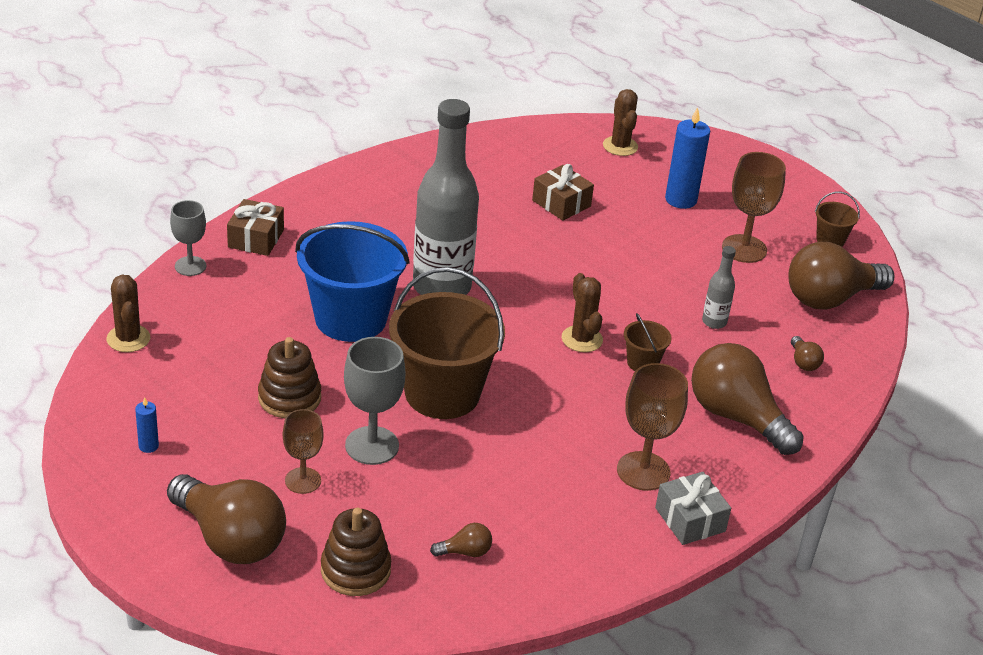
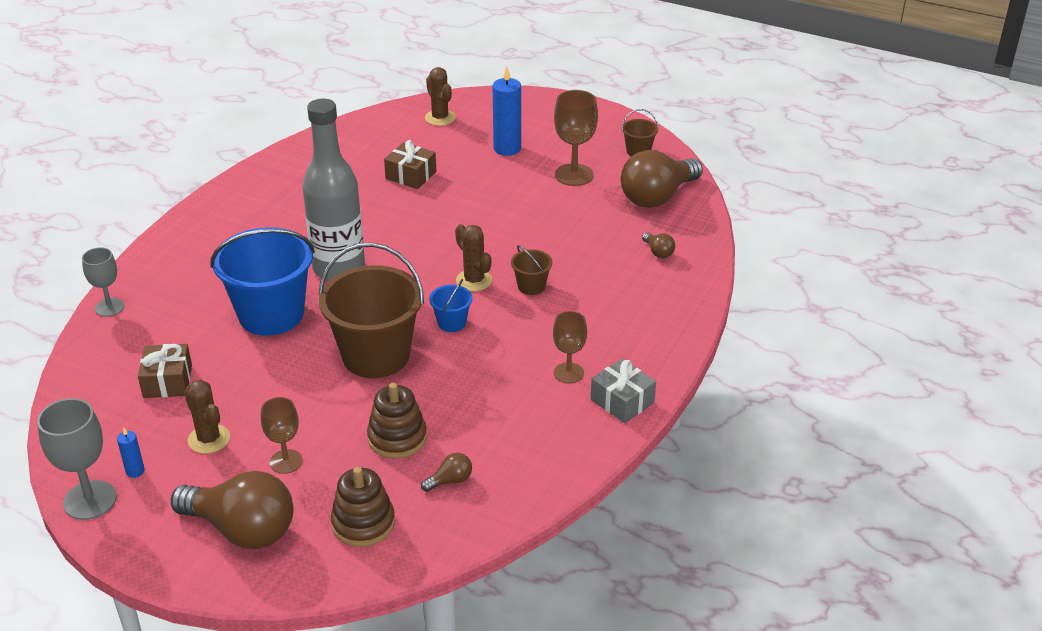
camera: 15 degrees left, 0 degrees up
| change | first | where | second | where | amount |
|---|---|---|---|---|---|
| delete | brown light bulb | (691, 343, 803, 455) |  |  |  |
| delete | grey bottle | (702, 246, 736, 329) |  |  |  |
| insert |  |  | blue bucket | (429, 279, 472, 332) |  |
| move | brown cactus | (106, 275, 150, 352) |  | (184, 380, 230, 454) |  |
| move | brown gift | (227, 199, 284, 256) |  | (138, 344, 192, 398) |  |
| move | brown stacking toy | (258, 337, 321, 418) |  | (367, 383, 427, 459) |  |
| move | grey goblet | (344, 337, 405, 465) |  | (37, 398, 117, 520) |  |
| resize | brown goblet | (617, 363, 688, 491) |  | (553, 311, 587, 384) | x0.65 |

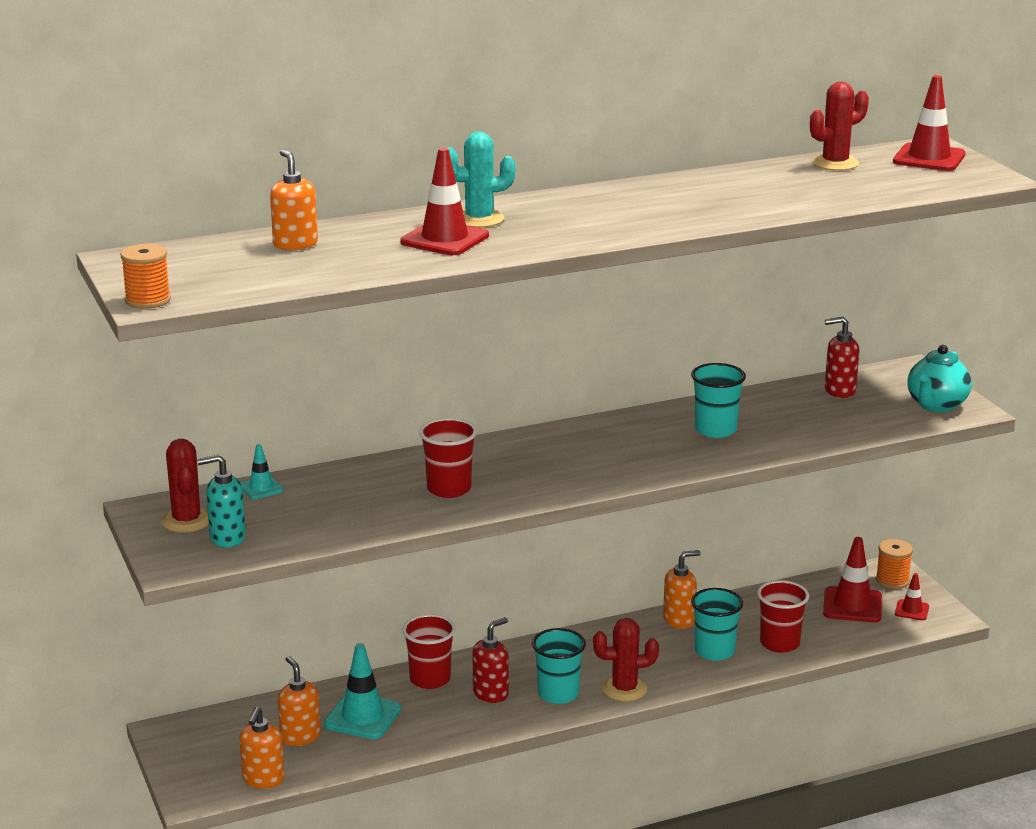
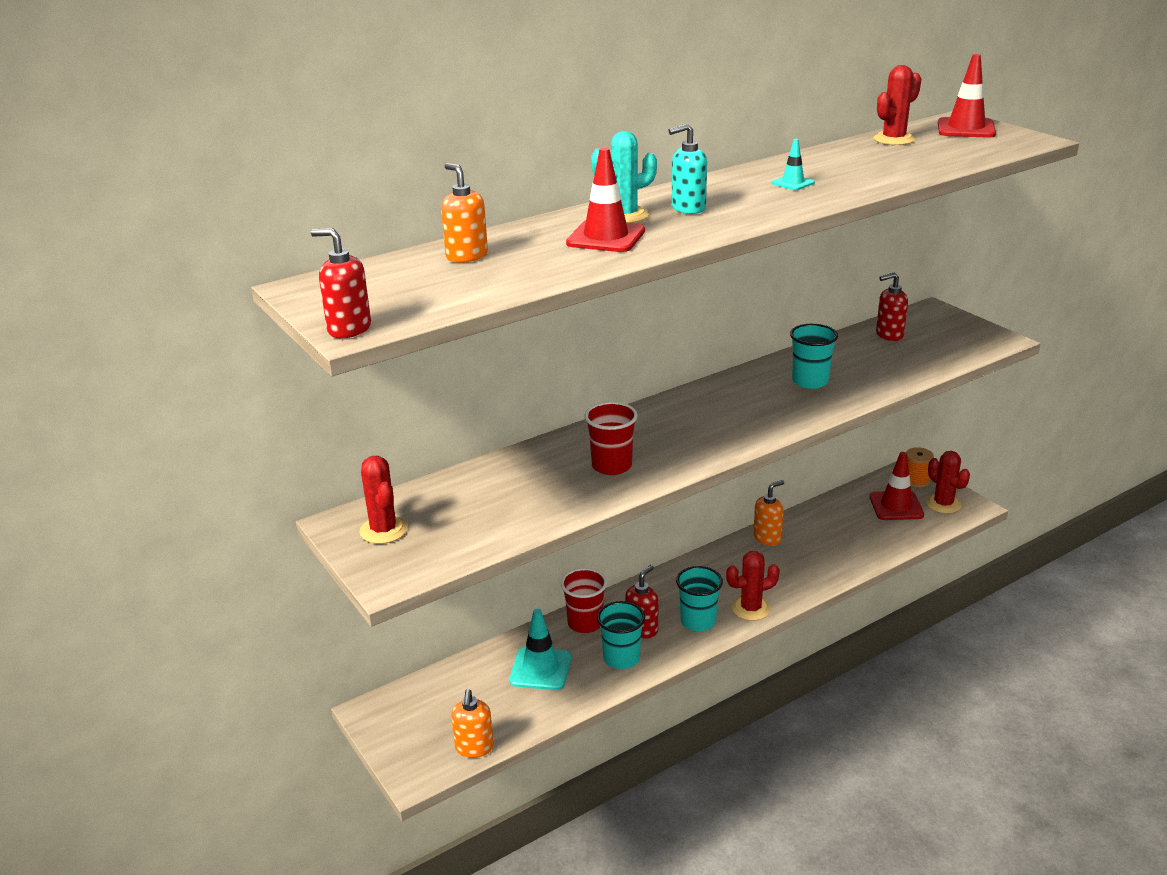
camera: 10 degrees left, 5 degrees up
| change | first | where | second | where | amount |
|---|---|---|---|---|---|
| delete | orange soap dispenser | (278, 656, 321, 746) |  |  |  |
| delete | red cup | (757, 580, 809, 653) |  |  |  |
| delete | turquoise teapot | (908, 345, 972, 412) |  |  |  |
| move | turquoise soap dispenser | (197, 455, 246, 548) |  | (668, 123, 707, 214) |  |
| move | turquoise traffic cone | (241, 444, 284, 499) |  | (772, 139, 815, 190) |  |
| move | turquoise cup | (691, 588, 743, 661) |  | (597, 601, 645, 669) |  |
| replace | orange spool | (121, 244, 171, 309) | red soap dispenser | (311, 228, 371, 338) |  |
| replace | red traffic cone | (895, 573, 929, 620) | red cactus | (926, 451, 970, 514) |  |

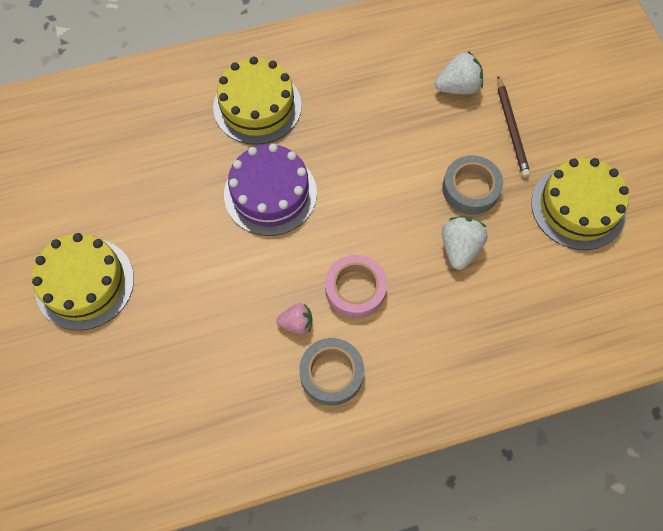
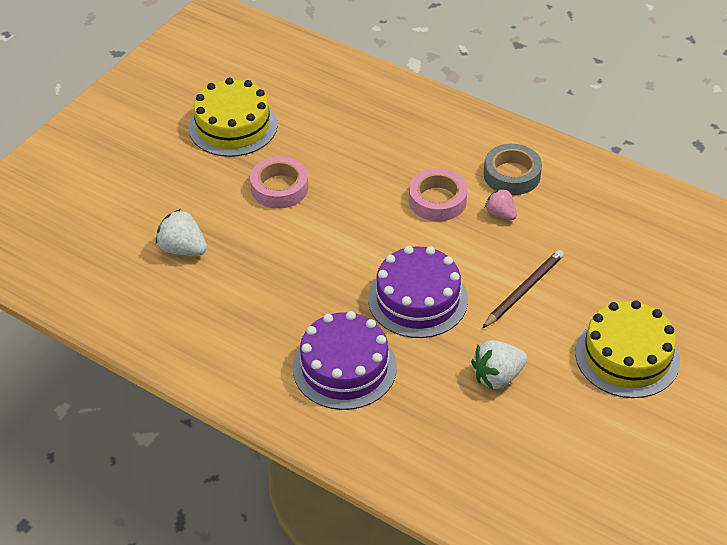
camera: 130 degrees left, 20 degrees down
| change | first | where | second | where | amount |
|---|---|---|---|---|---|
| move | white strawberry | (442, 217, 488, 270) |  | (471, 340, 528, 389) |  |
| move | brown pencil | (497, 76, 530, 178) |  | (482, 250, 564, 328) |  |
| recolor | yellow cake | (213, 56, 302, 145) | purple cake | (293, 311, 397, 410) |  |
| recolor | grey tape | (442, 155, 503, 215) | pink tape | (250, 156, 308, 209) |  |

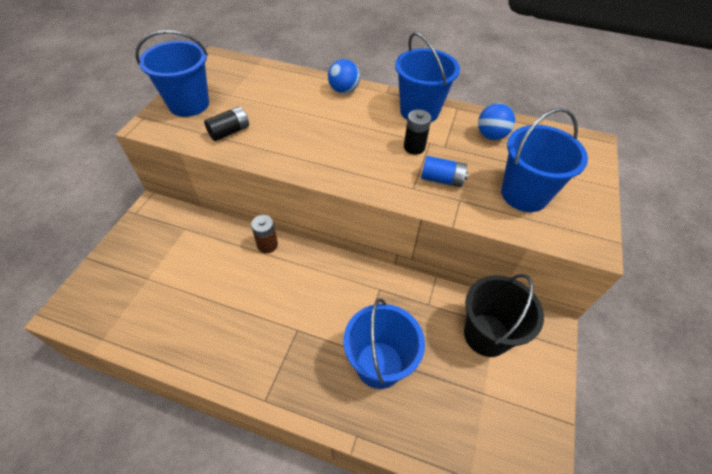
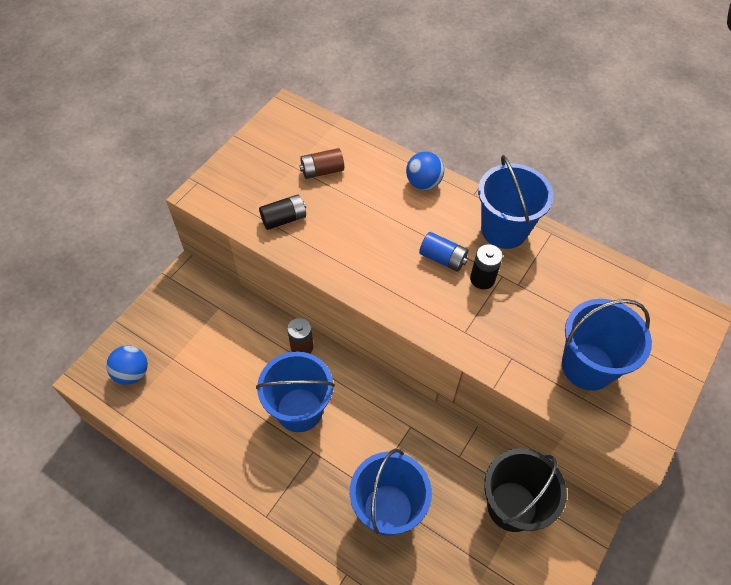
camera: 15 degrees right, 5 degrees up
| change | first | where | second | where | amount |
|---|---|---|---|---|---|
| insert |  |  | brown battery | (299, 148, 344, 179) |  |
| move | blue bucket | (136, 30, 209, 117) |  | (256, 352, 335, 432) |  |
| move | blue battery | (421, 156, 468, 187) |  | (419, 232, 469, 272) |  |
| move | blue ball | (478, 103, 515, 140) |  | (106, 345, 148, 385) |  |

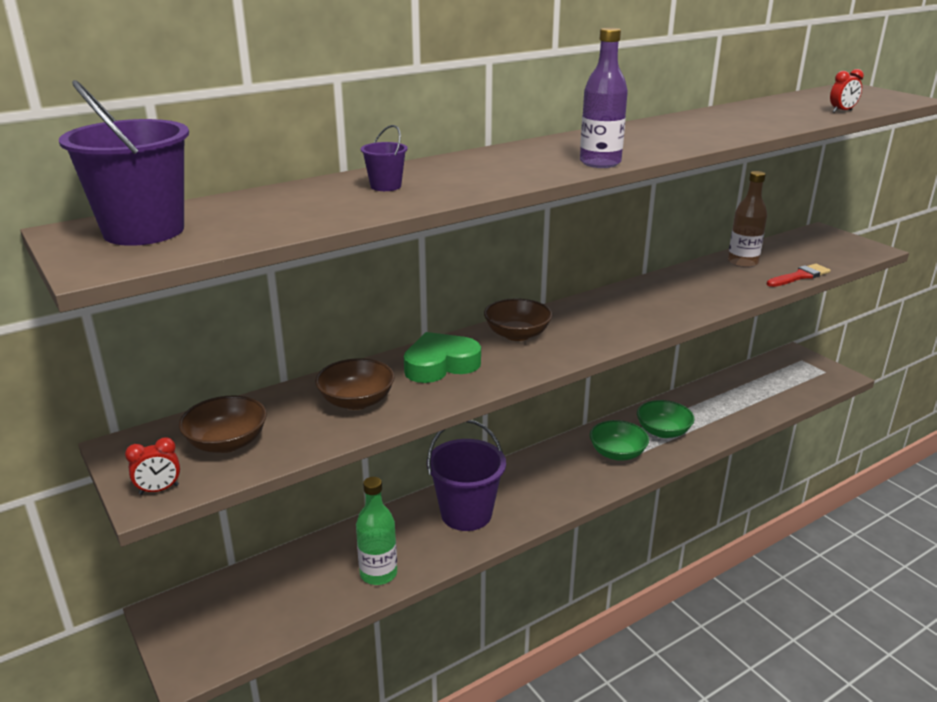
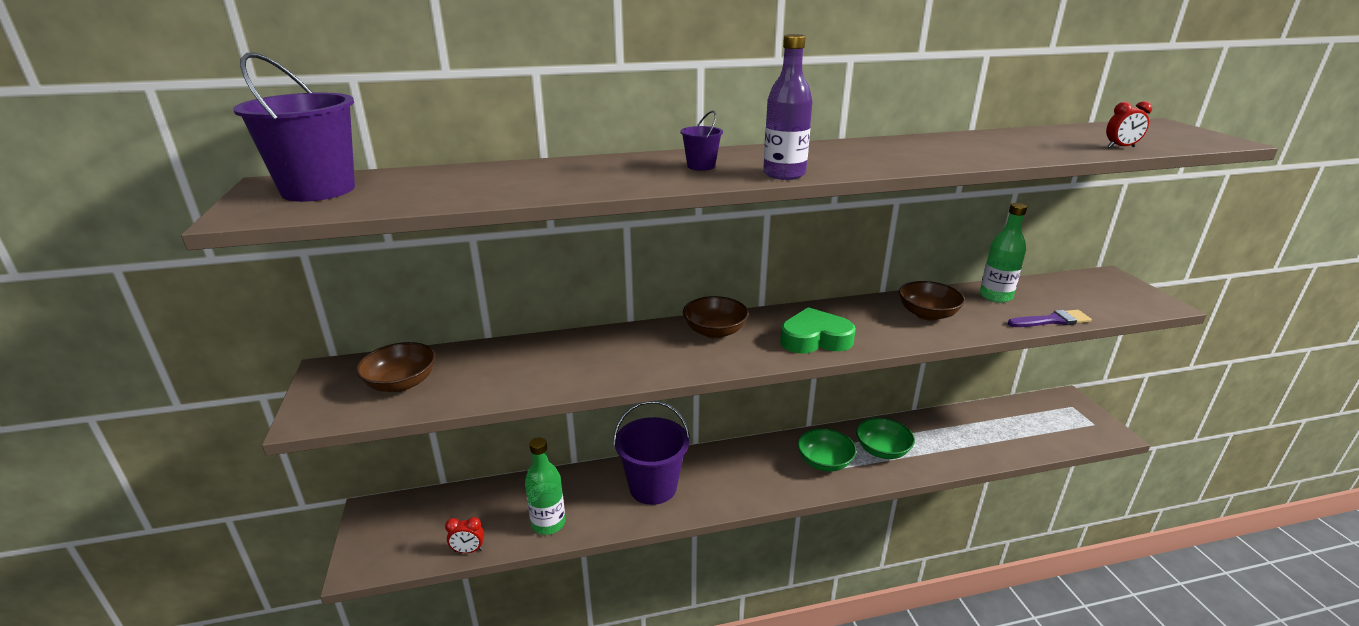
camera: 20 degrees right, 0 degrees up
| change | first | where | second | where | amount |
|---|---|---|---|---|---|
| move | red clock | (125, 437, 180, 495) |  | (445, 517, 484, 553) |  |
| move | brown bowl | (315, 358, 395, 410) |  | (899, 281, 965, 321) |  |
| move | purple bucket | (361, 125, 408, 191) |  | (680, 111, 723, 171) |  |
| move | green heart | (404, 332, 481, 383) |  | (780, 307, 856, 354) |  |
| recolor | brown bottle | (728, 171, 767, 268) | green bottle | (980, 203, 1027, 303) |  |
| recolor | red brush | (767, 264, 831, 287) | purple brush | (1008, 310, 1092, 327) |  |

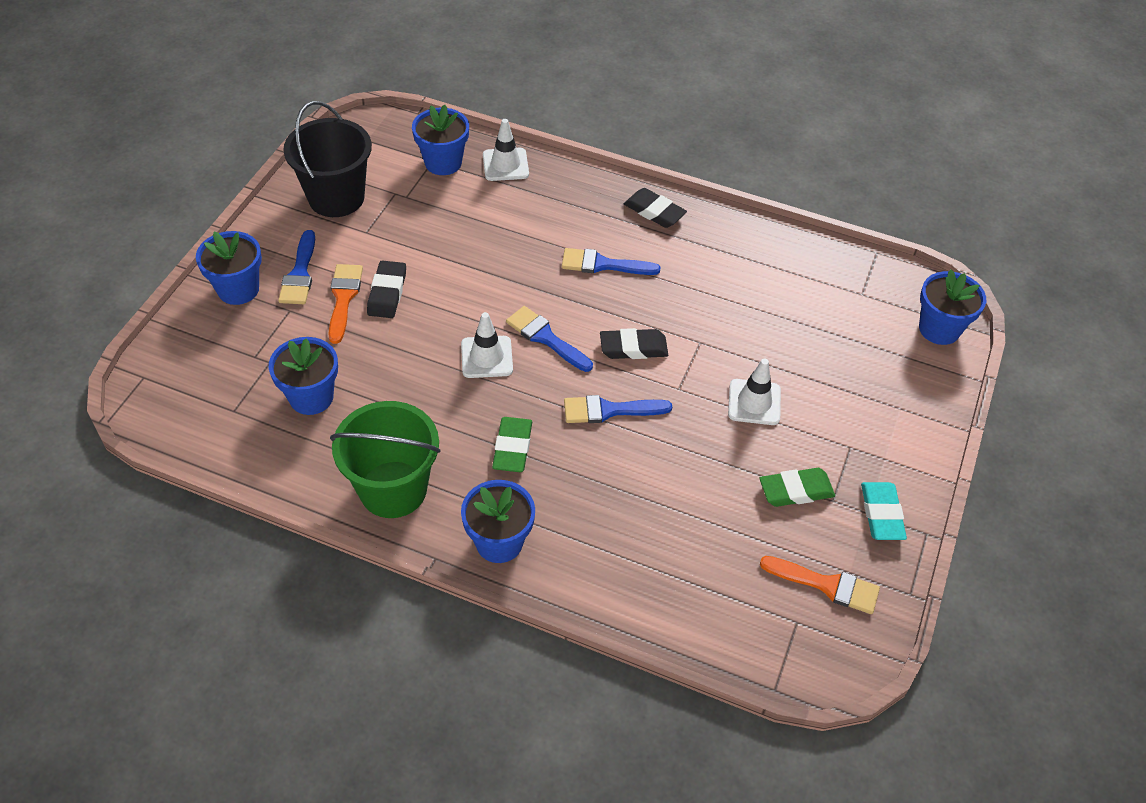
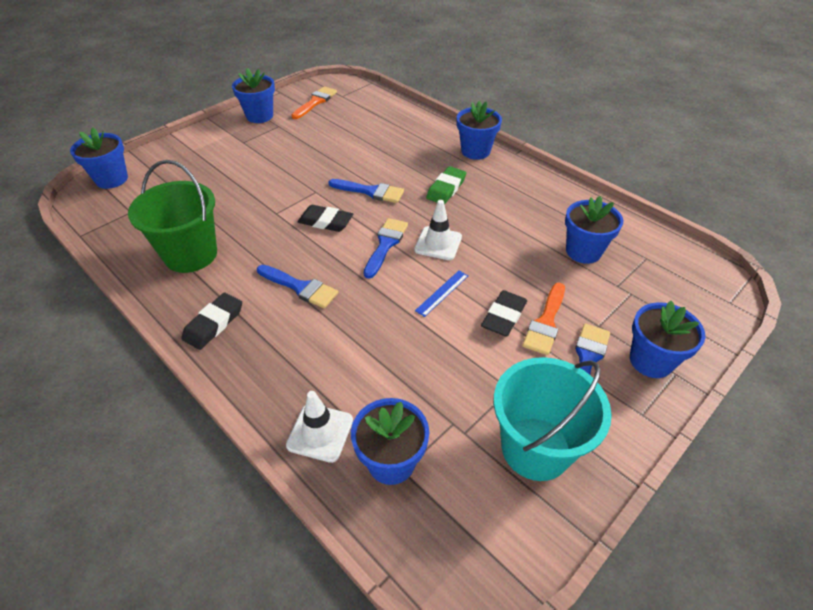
camera: 155 degrees left, 5 degrees down
| change | first | where | second | where | amount |
|---|---|---|---|---|---|
| delete | white traffic cone | (728, 359, 781, 425) |  |  |  |
| delete | green eraser | (759, 468, 835, 507) |  |  |  |
| insert |  |  | blue ruler | (415, 271, 468, 317) |  |
| move | green bucket | (330, 401, 440, 518) |  | (128, 160, 217, 273) |  |
| replace | turquoise eraser | (861, 482, 907, 540) | blue flower pot | (232, 68, 275, 123) |  |
| recolor | black bucket | (283, 101, 372, 217) | turquoise bucket | (494, 357, 612, 481) |  |
| rotate | blue brush | (506, 306, 593, 372) |  | (364, 218, 408, 279) | 135 degrees counterclockwise |
| rotate | black eraser | (624, 188, 687, 228) |  | (181, 292, 242, 350) | 60 degrees clockwise |
| rotate | orange brush | (760, 556, 880, 614) |  | (291, 87, 337, 119) | 75 degrees clockwise |

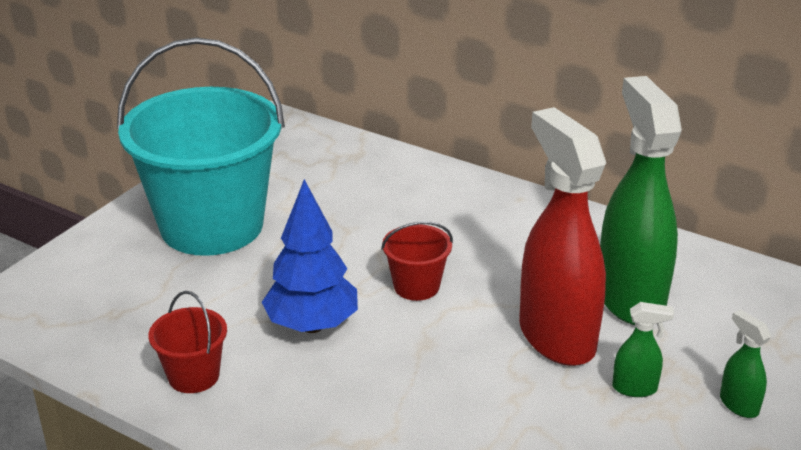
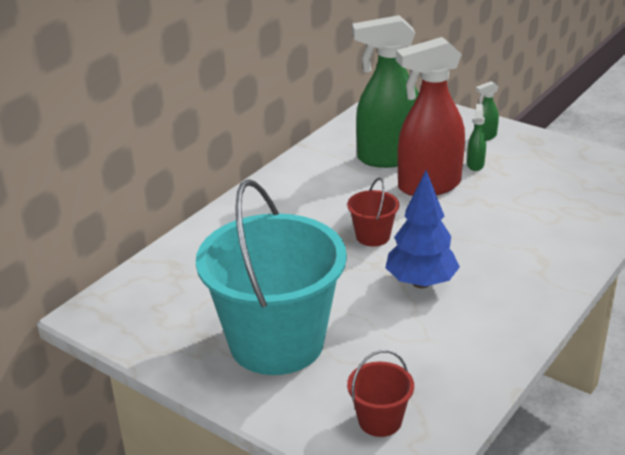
camera: 85 degrees left, 0 degrees up
| change | first | where | second | where | amount |
|---|---|---|---|---|---|
| move | red bucket | (148, 291, 227, 393) |  | (347, 350, 414, 437) |  |

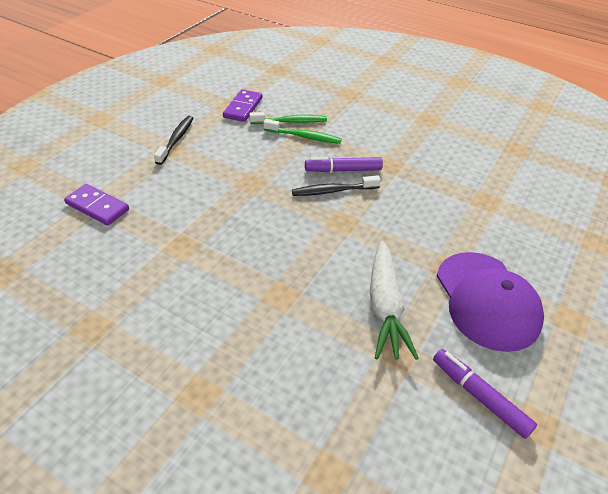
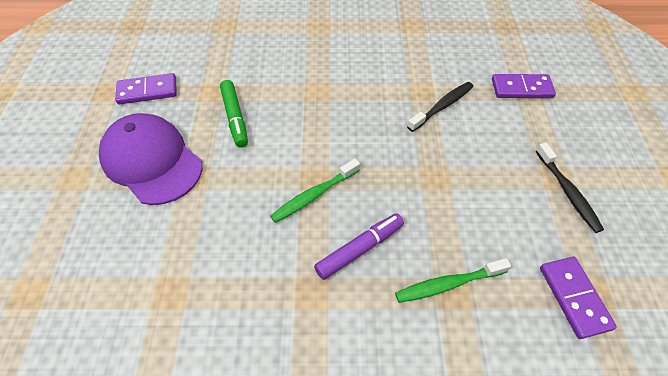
camera: 150 degrees right, 10 degrees up
| change | first | where | second | where | amount |
|---|---|---|---|---|---|
| move | green toothbrush | (249, 112, 327, 124) |  | (270, 159, 360, 223) |  |
| move | black toothbrush | (292, 175, 381, 196) |  | (407, 82, 473, 132) |  |
| replace | white carrot | (370, 241, 419, 360) | green marker | (220, 80, 248, 148) |  |
| replace | purple marker | (433, 349, 537, 439) | purple domino | (115, 73, 177, 105) |  |

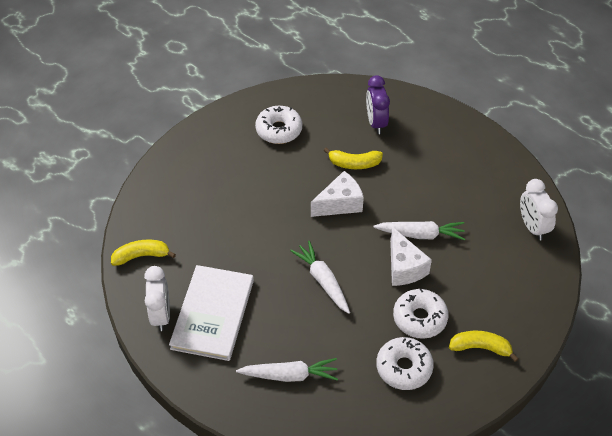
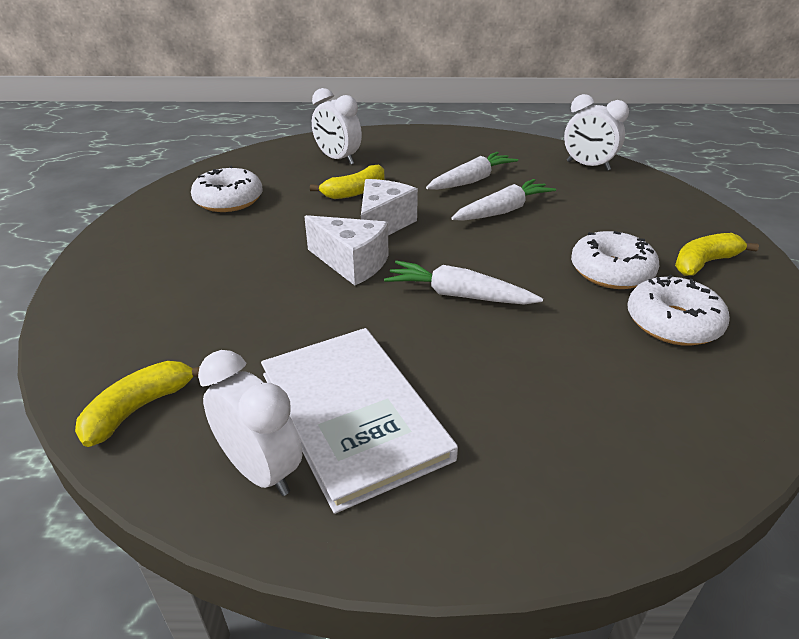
camera: 40 degrees left, 15 degrees down
| change | first | where | second | where | amount |
|---|---|---|---|---|---|
| move | white carrot | (236, 358, 338, 382) |  | (426, 152, 518, 190) |  |
| move | white cheese | (390, 227, 432, 286) |  | (304, 215, 388, 286) |  |
| recolor | purple clock | (366, 76, 390, 134) | white clock | (312, 88, 362, 165) |  |

